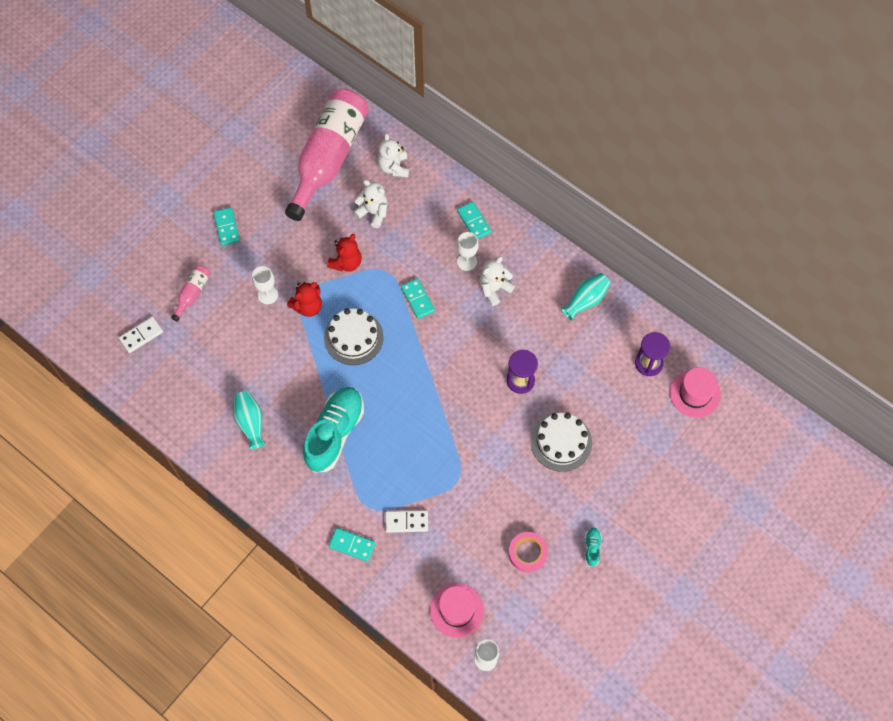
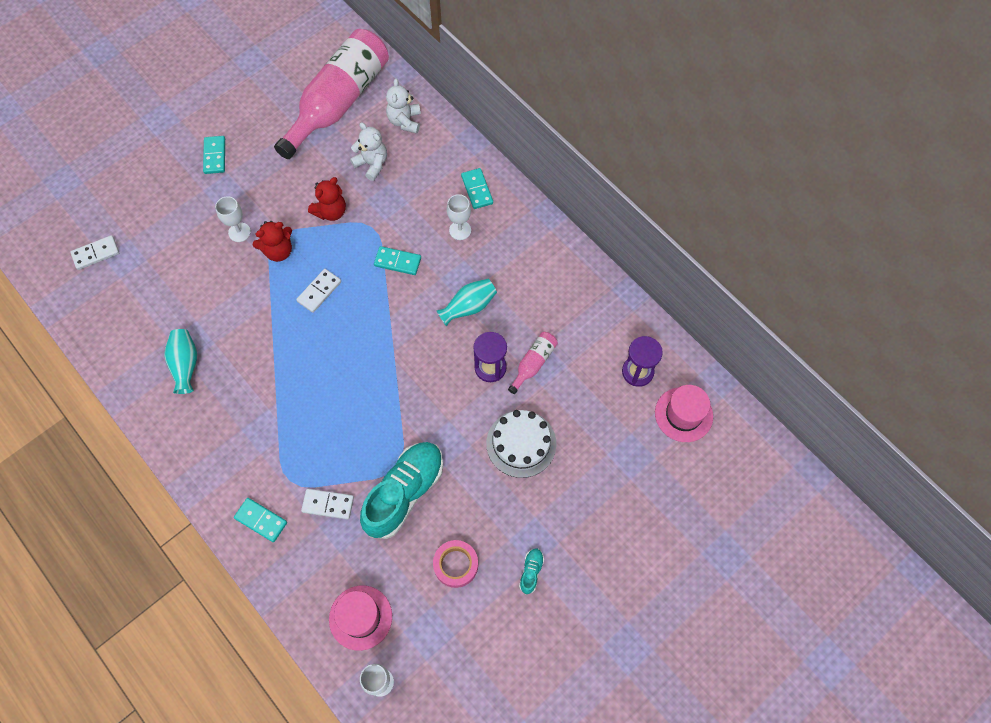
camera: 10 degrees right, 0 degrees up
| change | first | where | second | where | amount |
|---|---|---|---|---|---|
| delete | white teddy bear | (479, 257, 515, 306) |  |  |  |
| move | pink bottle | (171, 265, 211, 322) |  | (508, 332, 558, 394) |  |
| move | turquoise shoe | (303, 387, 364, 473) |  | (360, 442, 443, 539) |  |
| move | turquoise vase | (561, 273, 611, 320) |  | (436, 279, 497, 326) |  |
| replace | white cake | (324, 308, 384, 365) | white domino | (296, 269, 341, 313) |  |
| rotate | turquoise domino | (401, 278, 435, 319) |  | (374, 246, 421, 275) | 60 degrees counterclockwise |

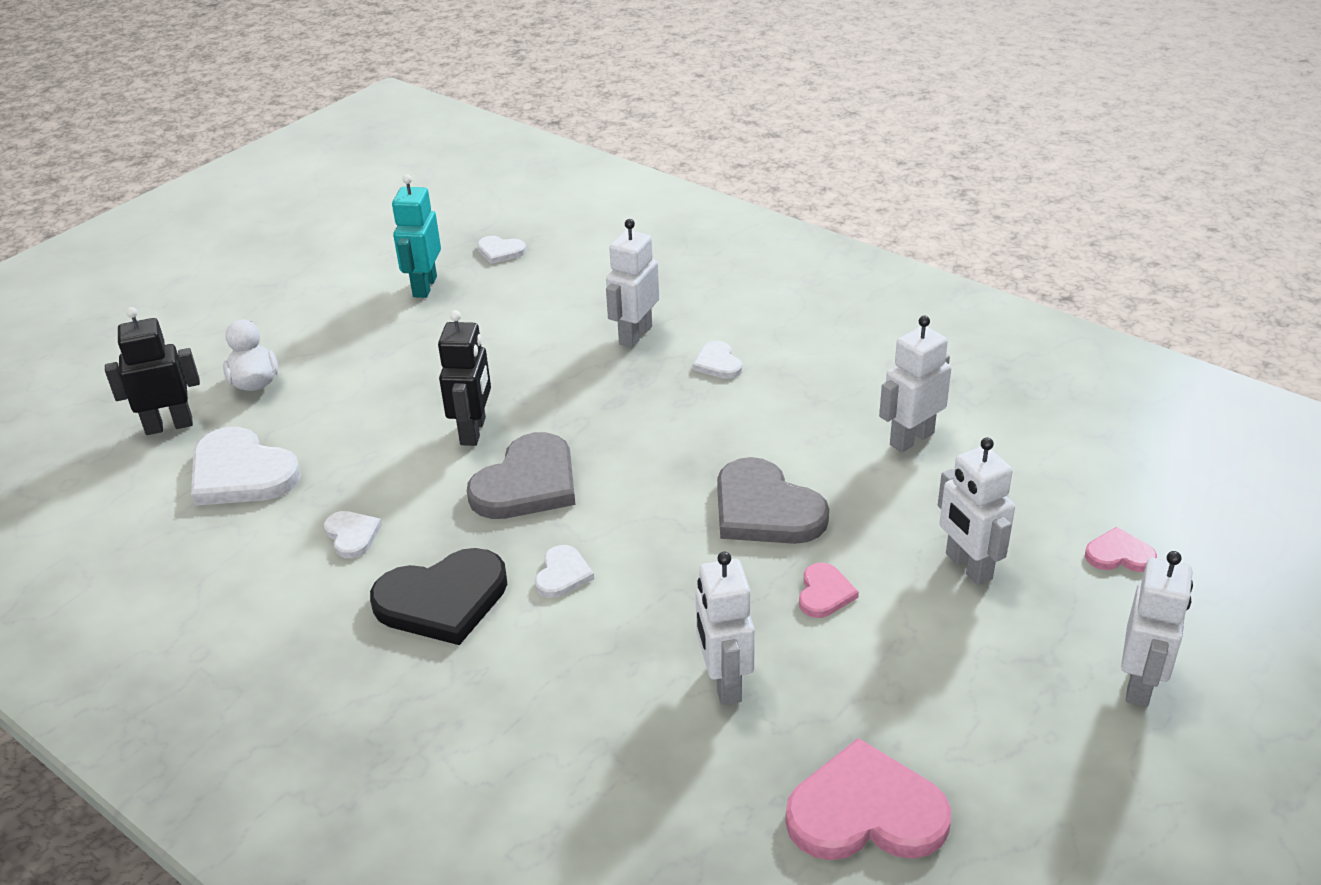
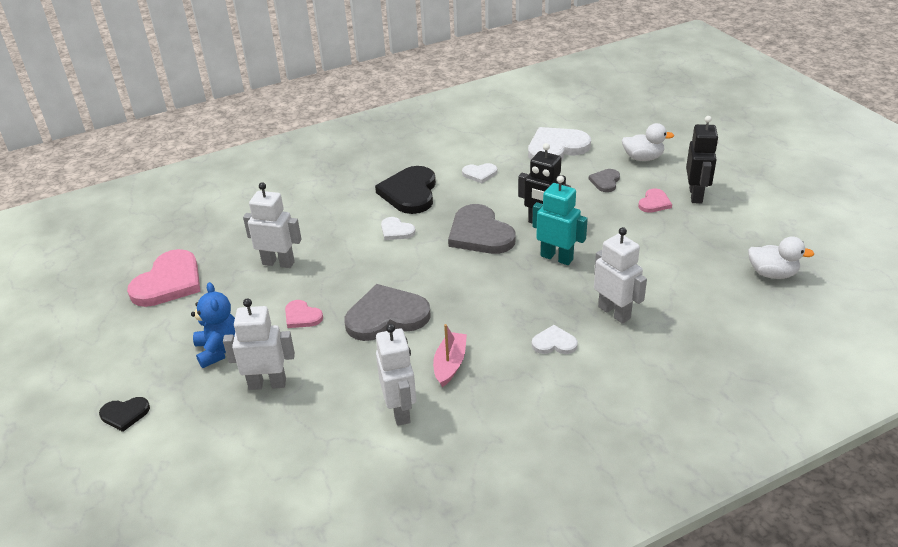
camera: 115 degrees right, 0 degrees up
| change | first | where | second | where | amount |
|---|---|---|---|---|---|
| insert |  |  | blue teddy bear | (191, 282, 235, 368) |  |
| insert |  |  | pink boat | (433, 324, 467, 387) |  |
| insert |  |  | grey heart | (589, 169, 620, 192) |  |
| move | black robot | (105, 307, 200, 435) |  | (686, 116, 719, 204) |  |
| move | turquoise robot | (392, 174, 441, 298) |  | (532, 176, 588, 265) |  |
| move | pink heart | (1085, 527, 1157, 572) |  | (638, 188, 672, 213) |  |
| replace | white heart | (477, 236, 527, 264) | white duck | (748, 236, 814, 279) |  |
| replace | white robot | (1121, 551, 1193, 707) | black heart | (99, 397, 150, 432) |  |

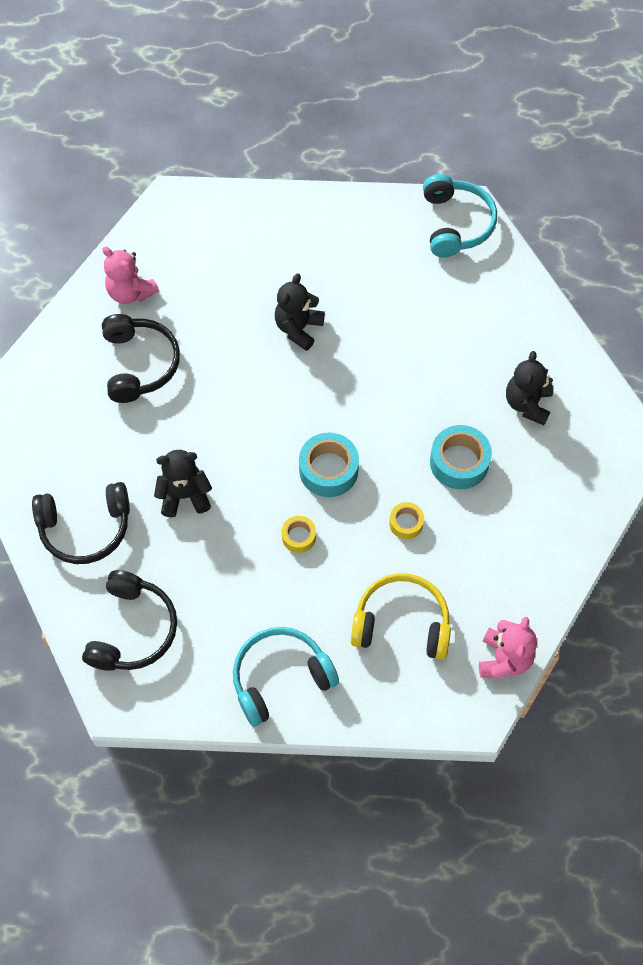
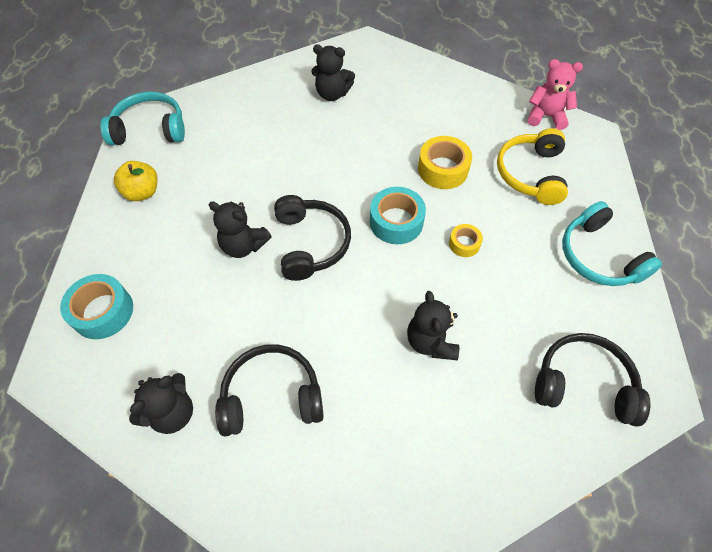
camera: 90 degrees left, 5 degrees down
| change | first | where | second | where | amount |
|---|---|---|---|---|---|
| insert |  |  | yellow apple | (114, 161, 158, 201) |  |
| move | black headphones | (32, 482, 130, 564) |  | (274, 195, 351, 281) |  |
| move | turquoise tape | (430, 425, 492, 489) |  | (60, 274, 133, 339) |  |
| recolor | pink teddy bear | (102, 247, 159, 304) | black teddy bear | (129, 373, 193, 434) |  |
| resize | yellow tape | (389, 502, 424, 539) |  | (418, 136, 472, 189) | x1.77 |

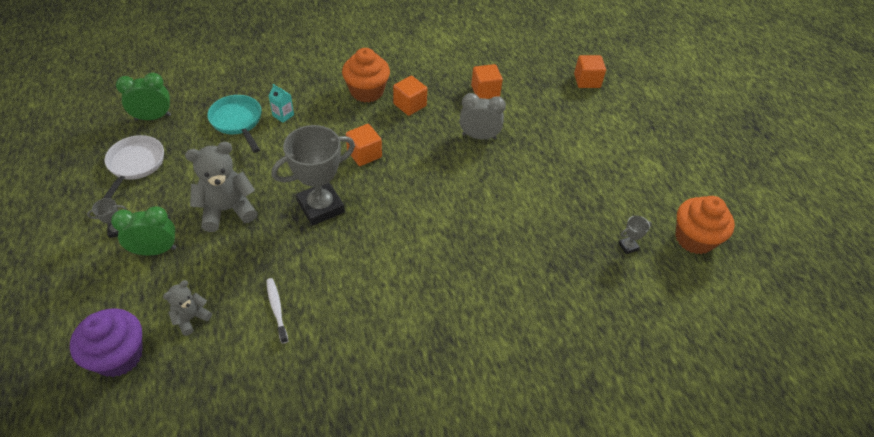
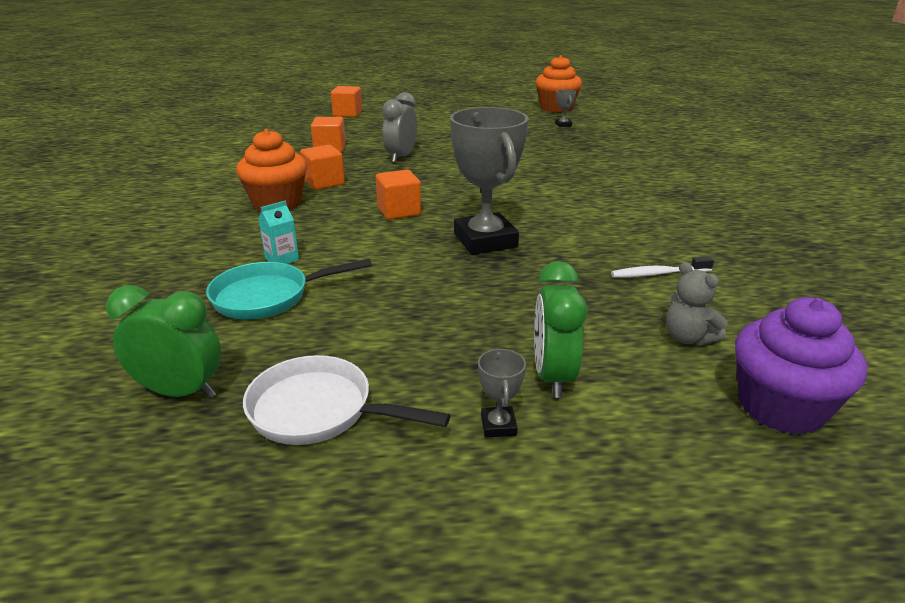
camera: 75 degrees left, 20 degrees down
| change | first | where | second | where | amount |
|---|---|---|---|---|---|
| delete | grey teddy bear | (185, 142, 257, 232) |  |  |  |
| rotate | green clock | (116, 73, 171, 121) |  | (106, 285, 221, 398) | 105 degrees clockwise |

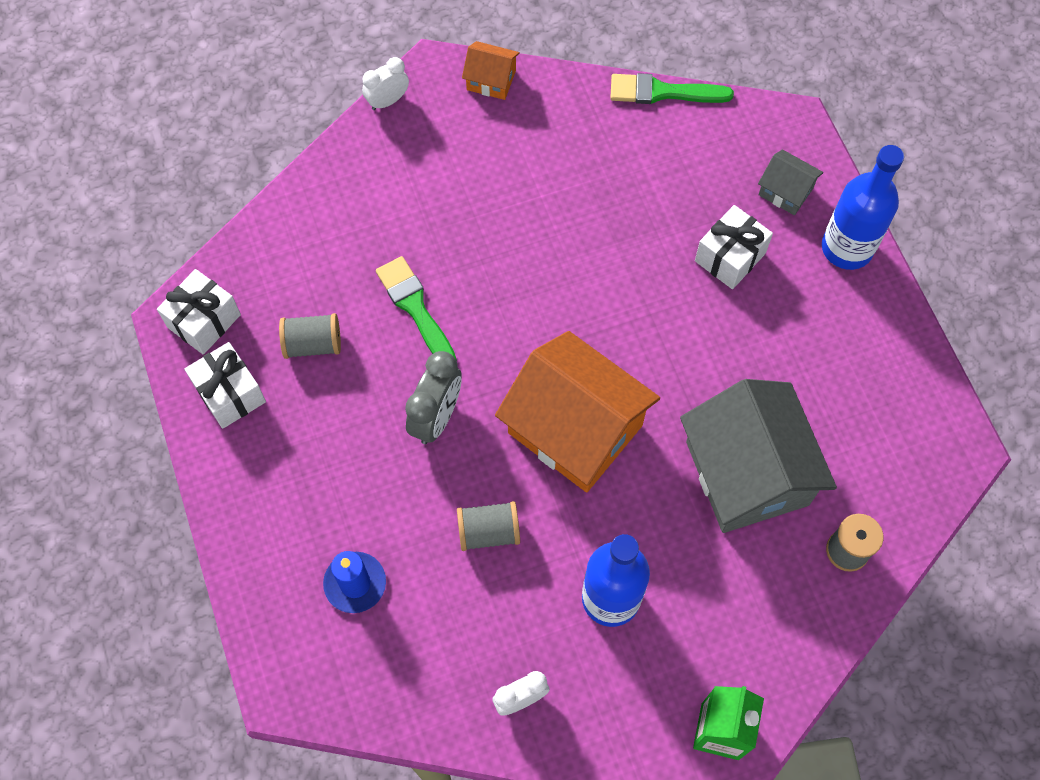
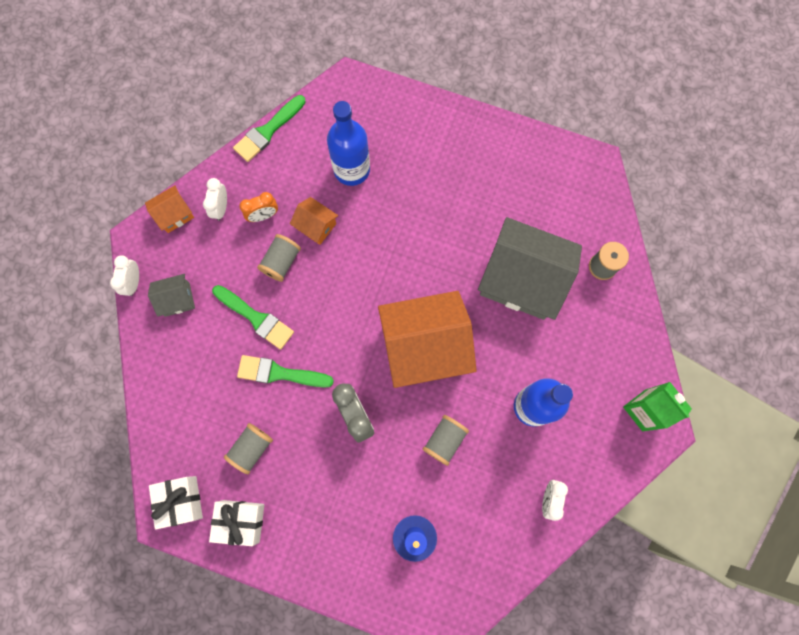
camera: 50 degrees left, 10 degrees up
| change | first | where | second | where | amount |
|---|---|---|---|---|---|
| delete | white gift | (695, 205, 773, 289) |  |  |  |
| insert |  |  | white clock | (203, 178, 227, 221) |  |
| insert |  |  | green brush | (212, 285, 294, 350) |  |
| insert |  |  | orange clock | (239, 192, 278, 222) |  |
| insert |  |  | grey spool | (257, 234, 301, 282) |  |
| insert |  |  | orange house | (290, 197, 338, 245) |  |
| move | grey house | (758, 149, 823, 215) |  | (148, 274, 195, 317) |  |
| move | blue bottle | (822, 145, 904, 270) |  | (327, 101, 370, 186) |  |

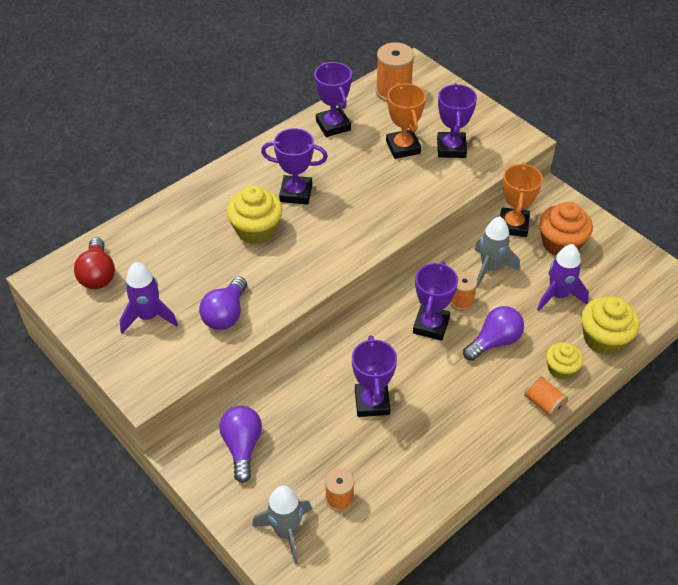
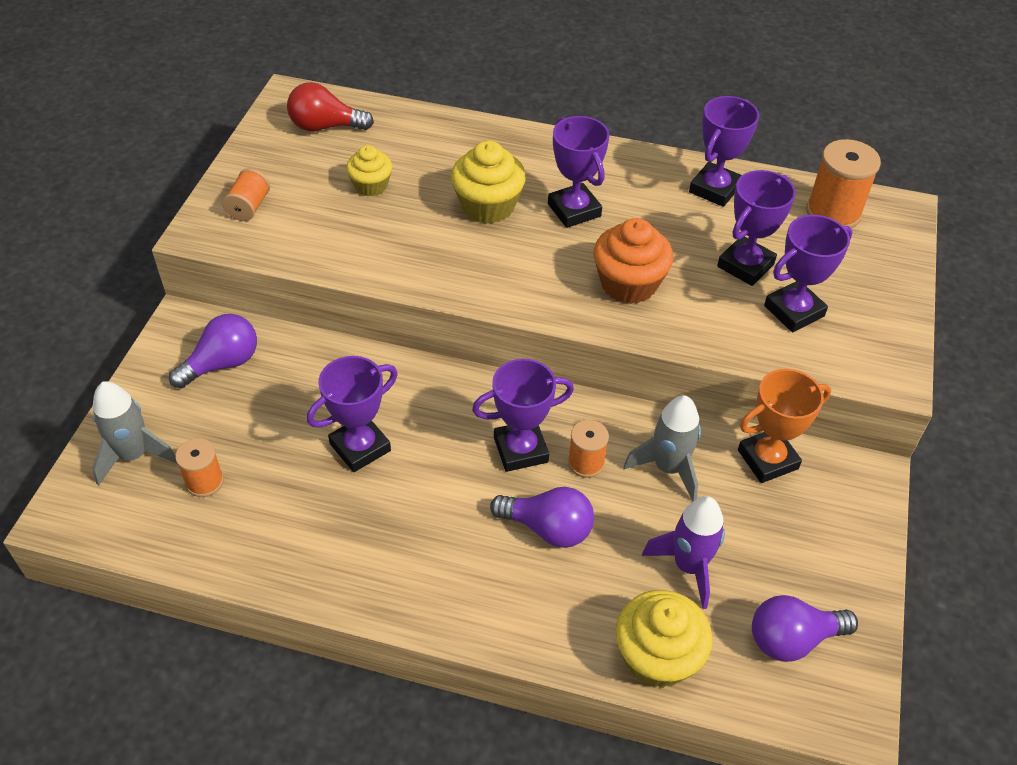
camera: 55 degrees right, 0 degrees up
| change | first | where | second | where | amount |
|---|---|---|---|---|---|
| delete | purple rocket | (120, 262, 178, 333) |  |  |  |
| move | purple light bulb | (199, 276, 247, 330) |  | (752, 595, 858, 662) |  |
| move | orange spool | (524, 376, 568, 418) |  | (222, 168, 270, 221) |  |
| move | orange cupcake | (539, 202, 593, 256) |  | (593, 218, 673, 304) |  |
| move | yellow cupcake | (546, 342, 583, 380) |  | (346, 145, 392, 196) |  |
| recolor | orange trophy | (386, 83, 426, 159) | purple trophy | (717, 170, 796, 286) |  |
| rotate | red light bulb | (74, 237, 115, 289) |  | (287, 82, 374, 131) | 45 degrees clockwise |

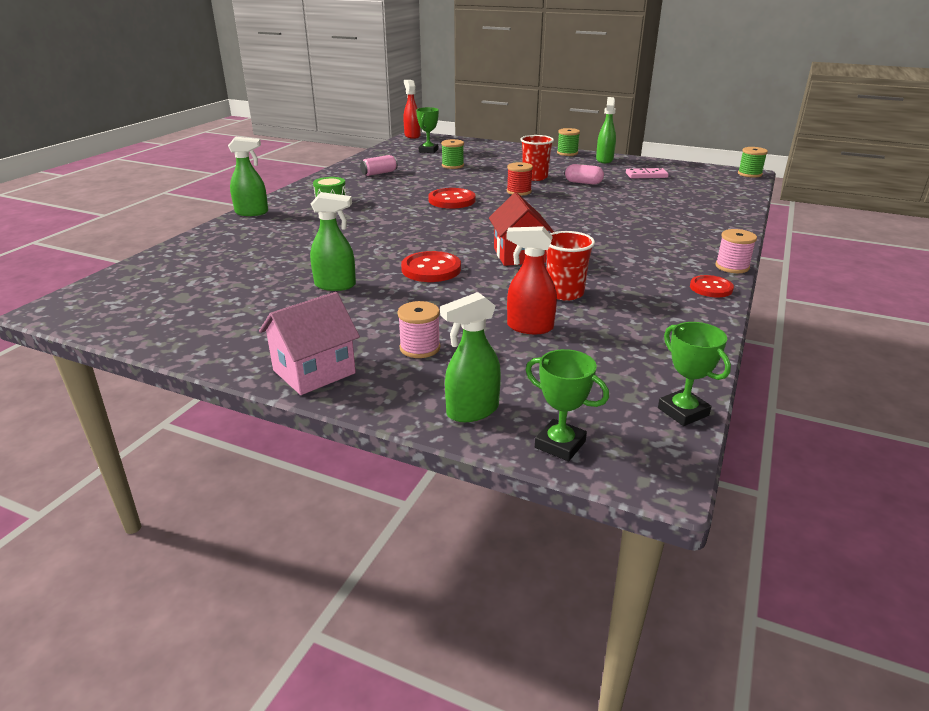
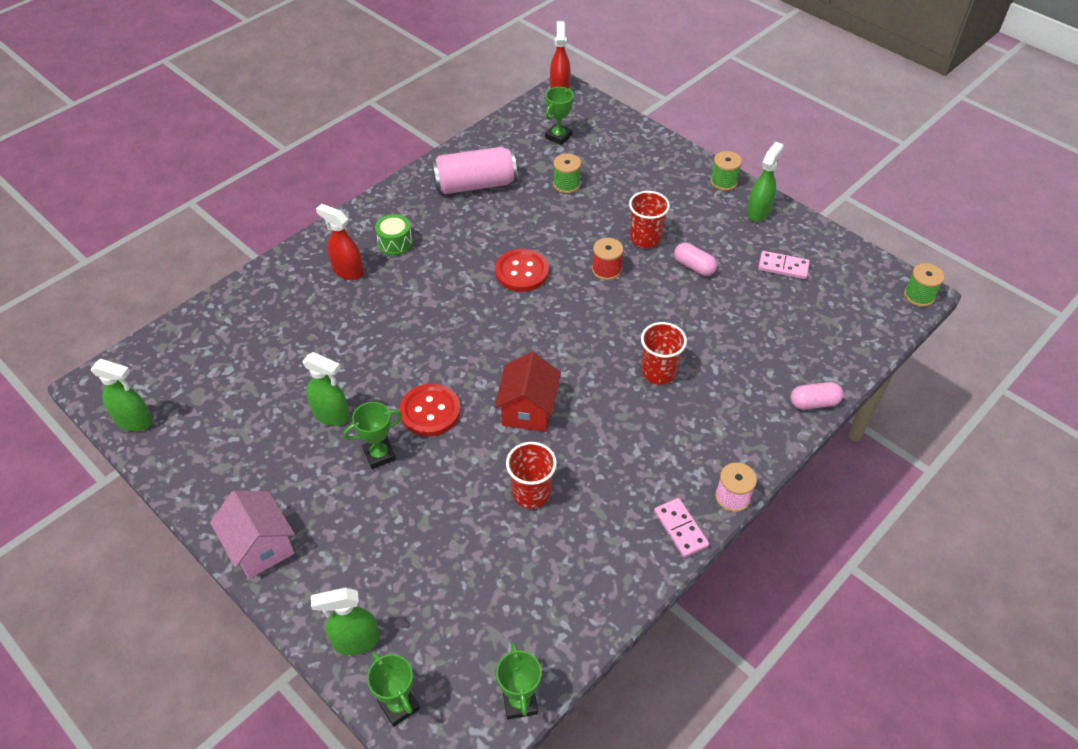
camera: 20 degrees right, 20 degrees up
| change | first | where | second | where | amount |
|---|---|---|---|---|---|
| delete | pink spool | (398, 301, 441, 358) |  |  |  |
| insert |  |  | green trophy | (343, 402, 402, 469) |  |
| insert |  |  | red cup | (641, 322, 687, 385) |  |
| insert |  |  | pink capsule | (790, 382, 844, 410) |  |
| move | green spray bottle | (228, 137, 268, 216) |  | (90, 359, 153, 431) |  |
| move | red spray bottle | (506, 226, 557, 334) |  | (316, 204, 364, 280) |  |
| replace | red button | (690, 275, 734, 298) | pink domino | (654, 498, 709, 558) |  |
| rotate | pink house | (259, 292, 360, 395) |  | (210, 491, 295, 579) | 75 degrees clockwise |
| resize | pink can | (360, 155, 398, 176) |  | (432, 147, 517, 194) | x1.95 |

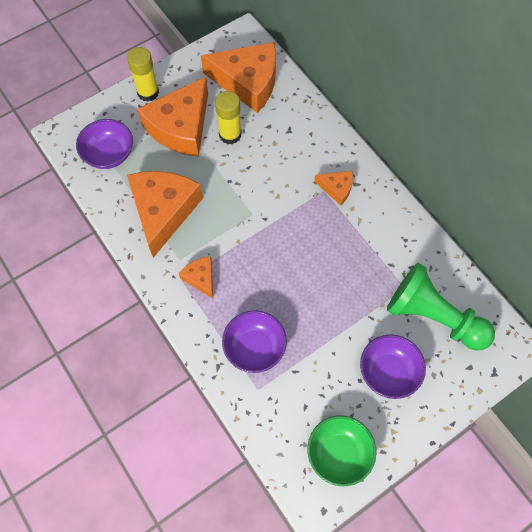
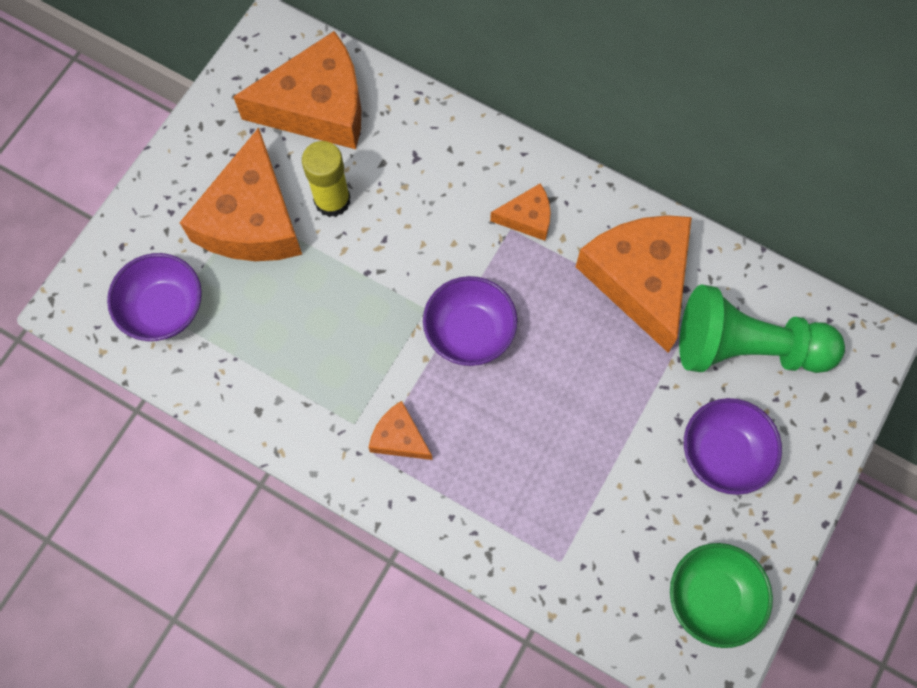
camera: 25 degrees left, 5 degrees up
| change | first | where | second | where | amount |
|---|---|---|---|---|---|
| delete | yellow glue stick | (127, 47, 159, 102) |  |  |  |
| move | orange cheese | (127, 171, 203, 258) |  | (576, 215, 692, 353) |  |
| move | purple bowl | (222, 310, 287, 373) |  | (423, 276, 517, 366) |  |

